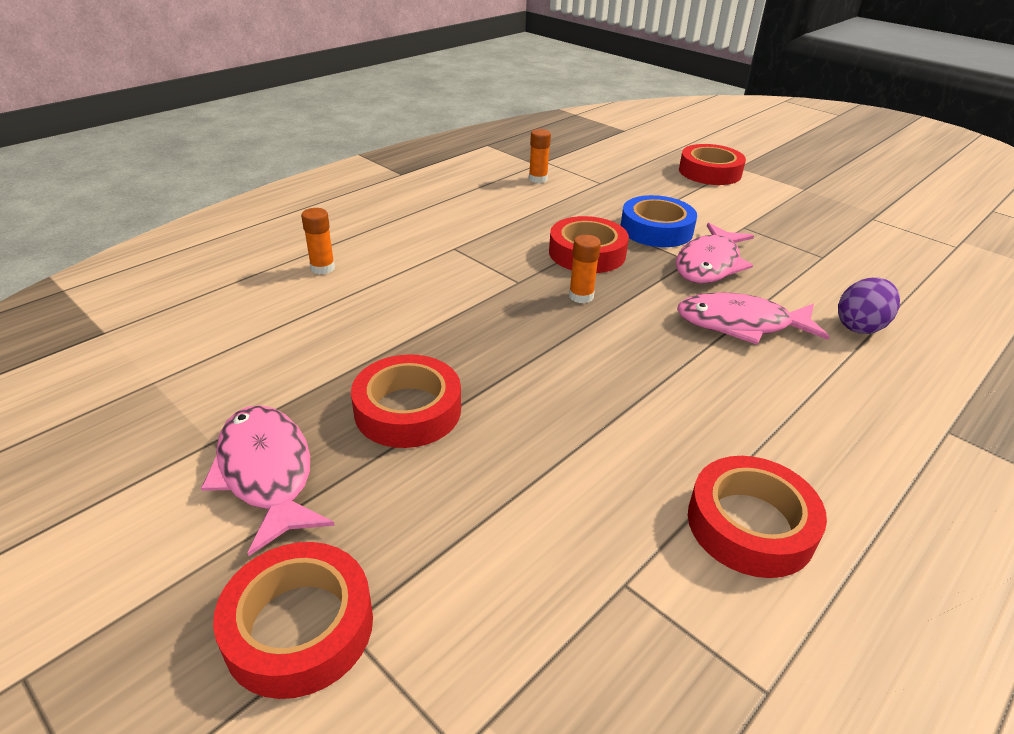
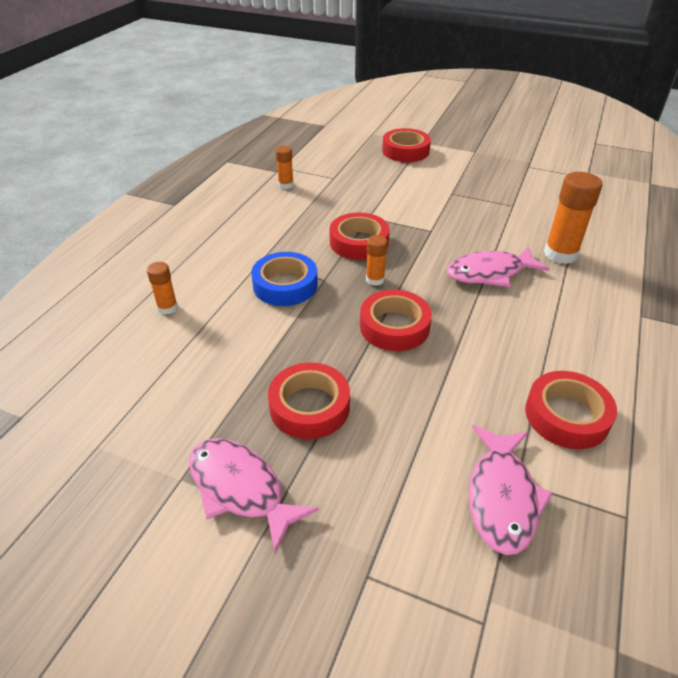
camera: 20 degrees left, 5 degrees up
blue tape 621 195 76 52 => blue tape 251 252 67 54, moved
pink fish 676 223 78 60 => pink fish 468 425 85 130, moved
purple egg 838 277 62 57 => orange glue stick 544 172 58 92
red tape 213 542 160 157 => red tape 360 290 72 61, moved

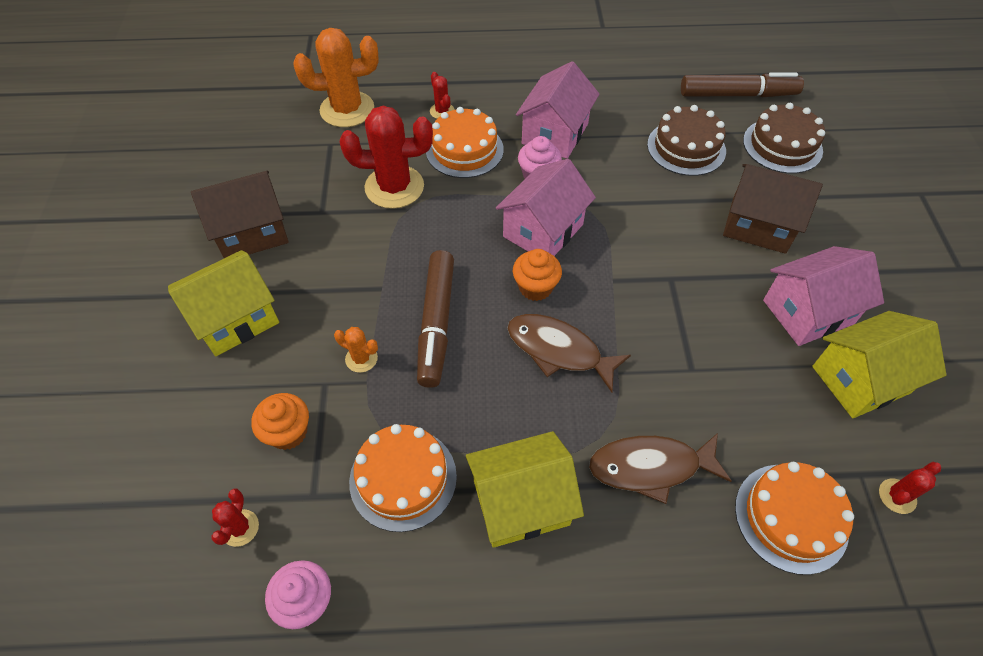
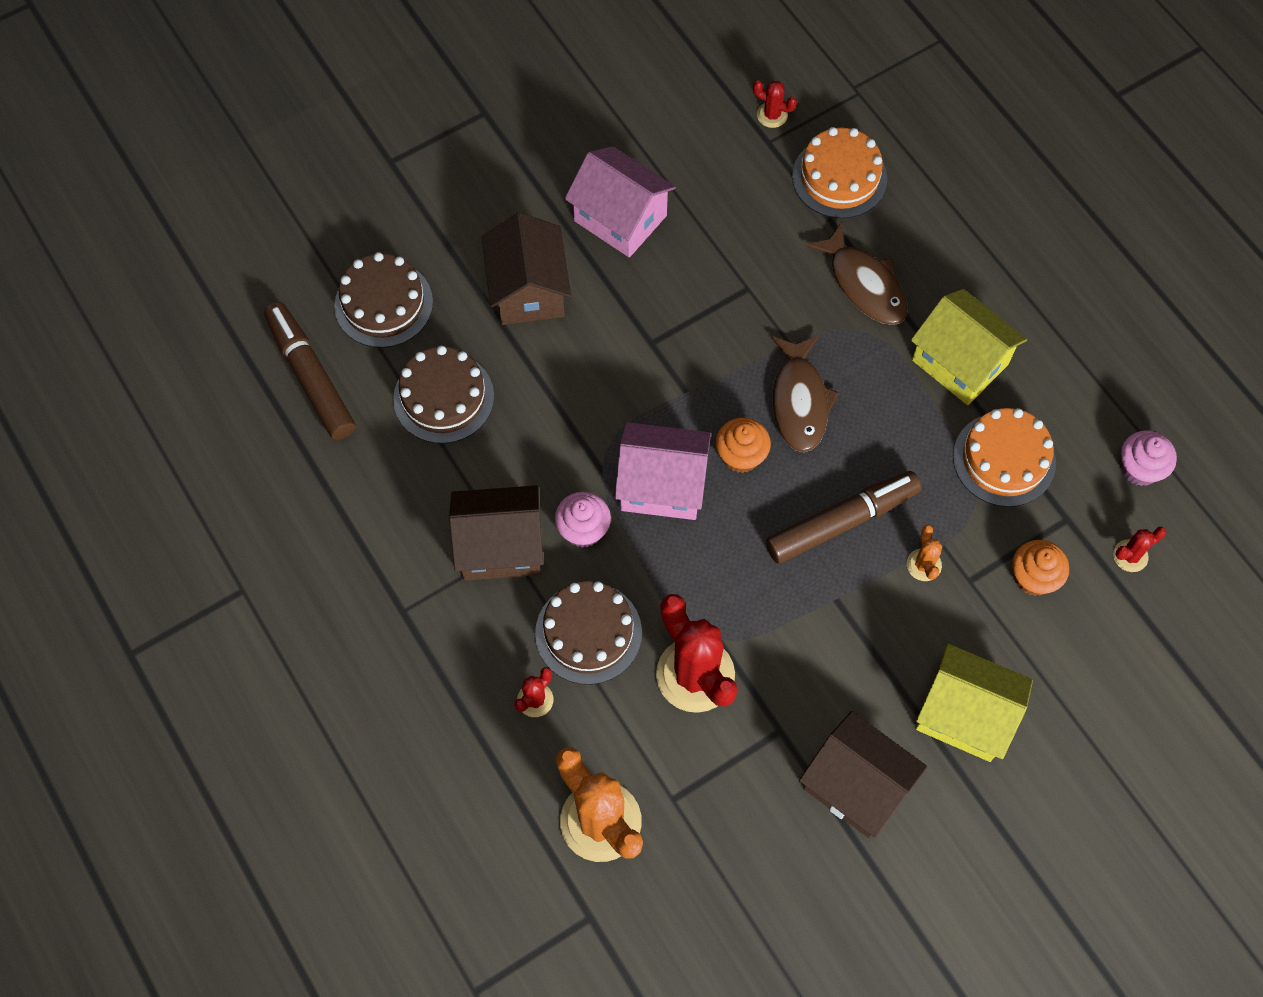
camera: 120 degrees left, 10 degrees up
pink house 516 61 84 98 => brown house 449 485 95 96
orange cake 426 107 78 71 => brown cake 535 581 107 104
yellow house 812 311 135 107 => nothing

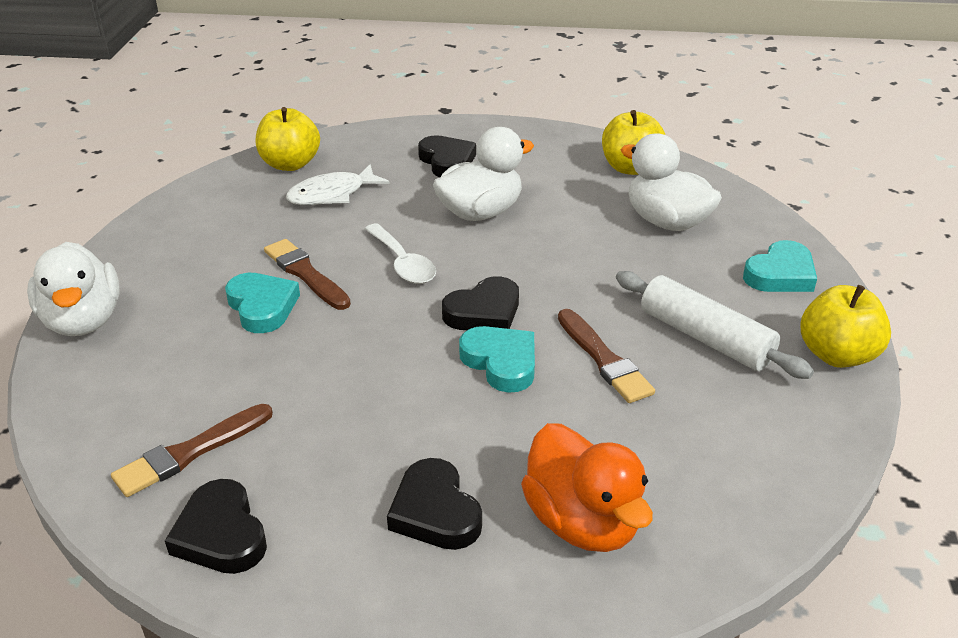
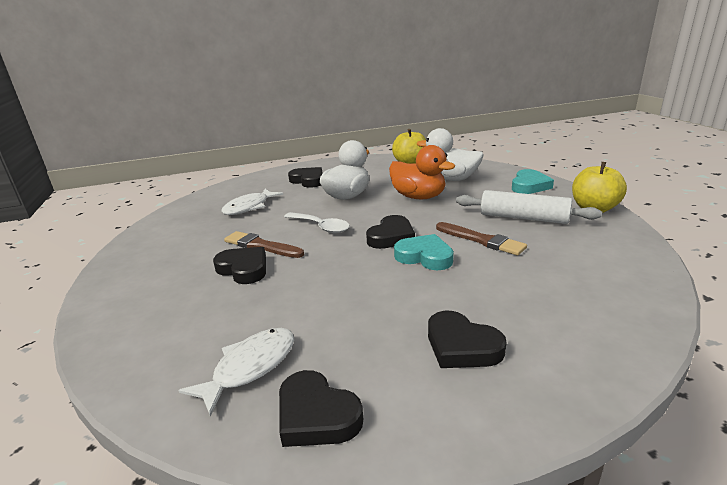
camera: 20 degrees left, 10 degrees down
yellow apple 256 107 64 64 => nothing
white duck 27 242 93 94 => nothing
turquoise heart 225 273 75 60 => black heart 213 247 53 37
brown brush 111 404 162 93 => white fish 178 328 116 89
orange duck 521 423 132 129 => orange duck 389 145 66 54, moved

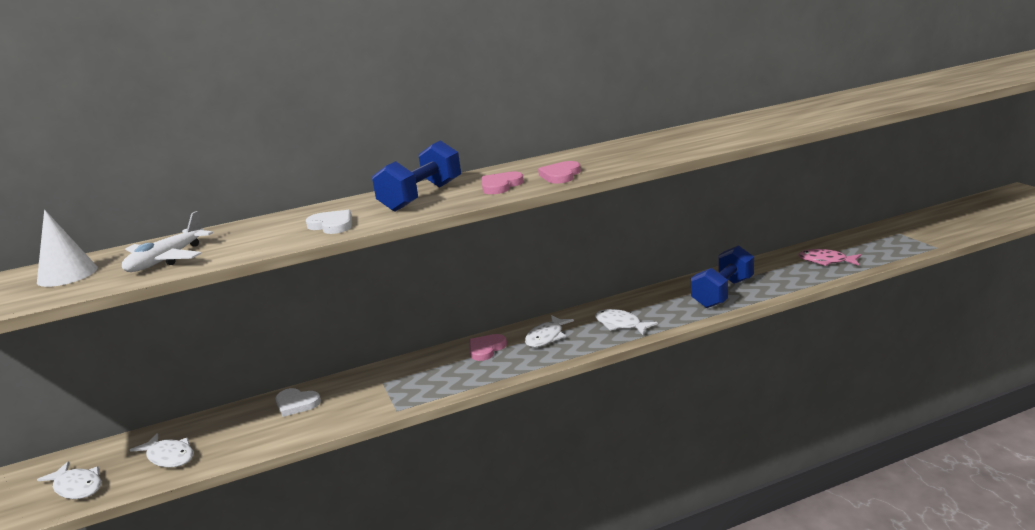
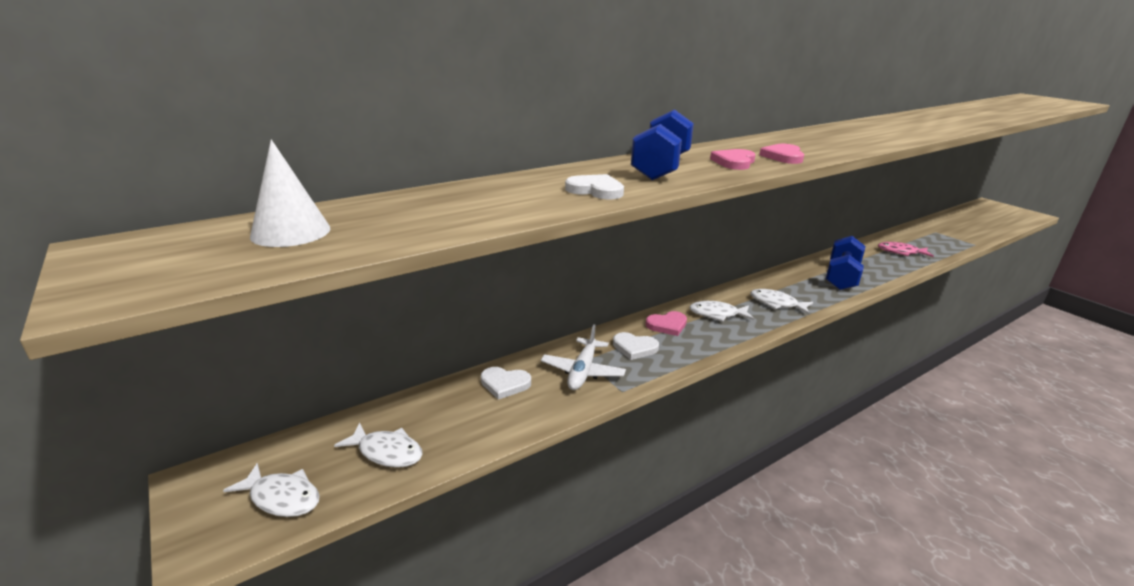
camera: 15 degrees left, 5 degrees up
white plane 122 211 91 61 => white plane 541 324 85 66, moved
white fish 525 315 49 32 => white fish 689 301 65 21, 75 degrees clockwise
pink heart 469 334 38 27 => pink heart 646 311 41 25, 135 degrees counterclockwise
nothing => white heart 613 332 46 28

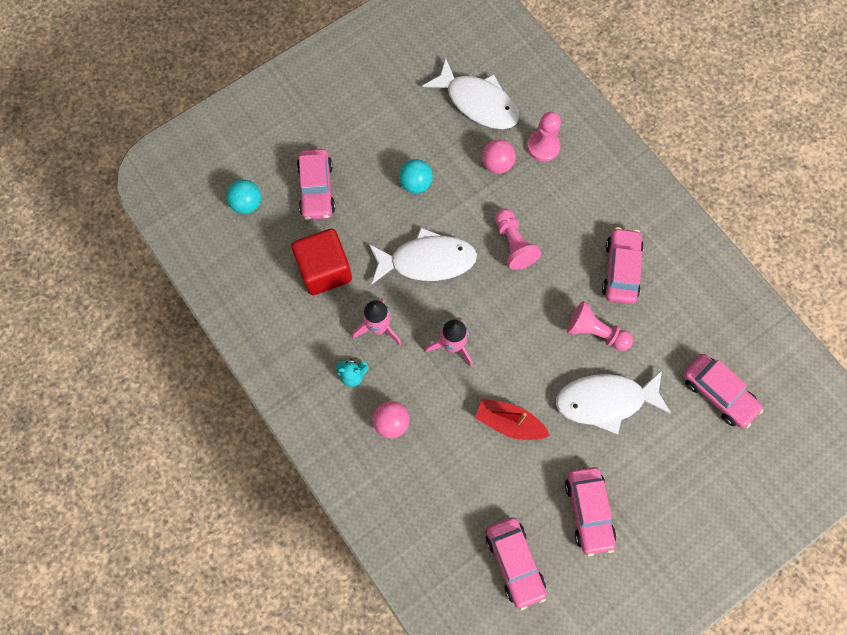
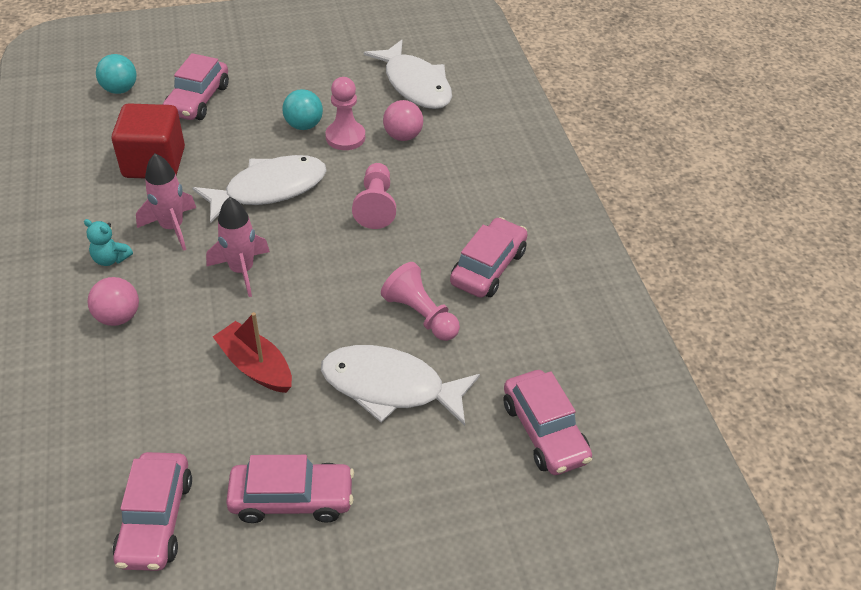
camera: 20 degrees right, 25 degrees down
pink pawn 527 112 34 50 => pink pawn 325 77 40 73, moved
white fish 369 227 108 57 => white fish 192 155 135 68, 45 degrees counterclockwise
pink car 565 467 51 89 => pink car 226 455 128 68, 105 degrees counterclockwise

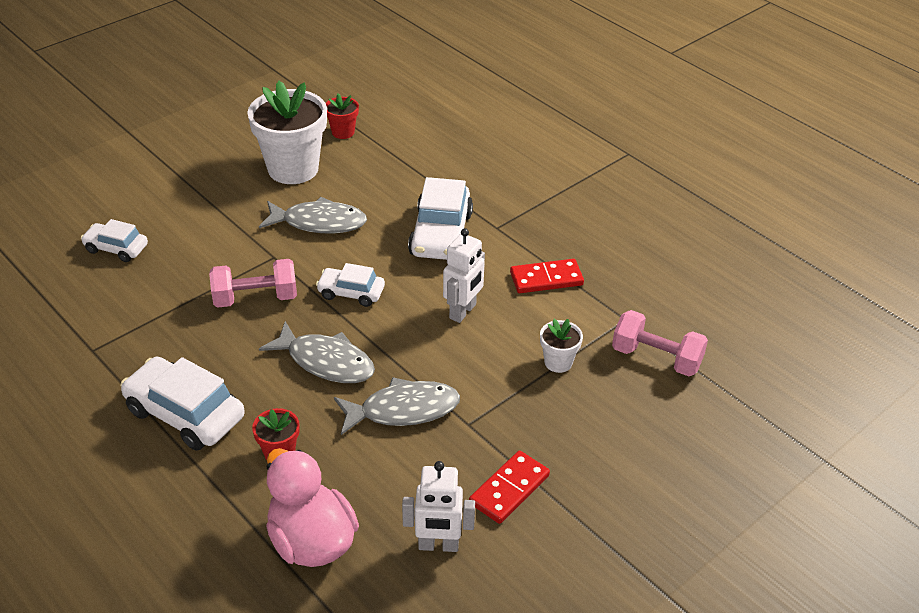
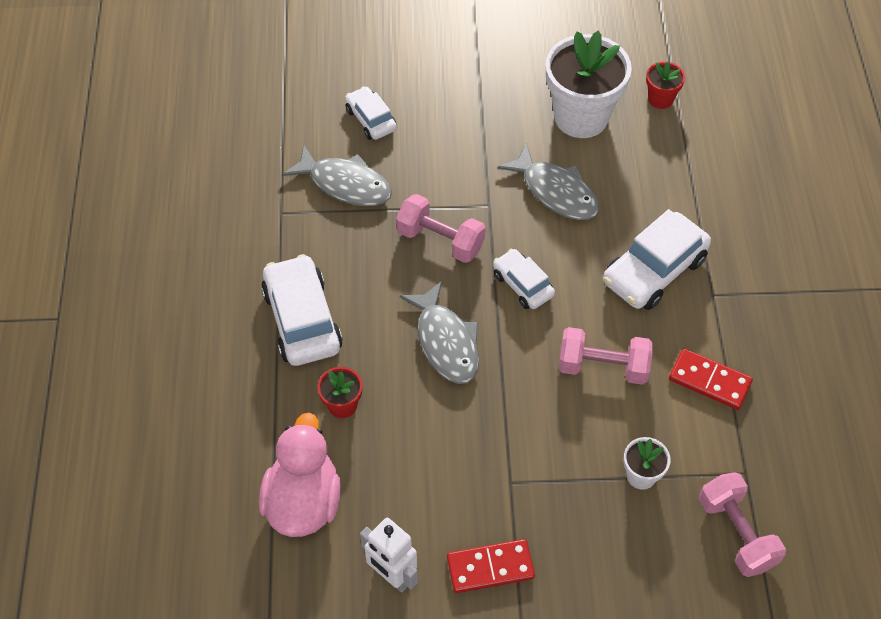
camera: 40 degrees right, 15 degrees up
white robot 443 228 42 95 => pink dumbbell 558 327 95 58
grey fish 334 377 126 58 => grey fish 282 145 110 61, moved

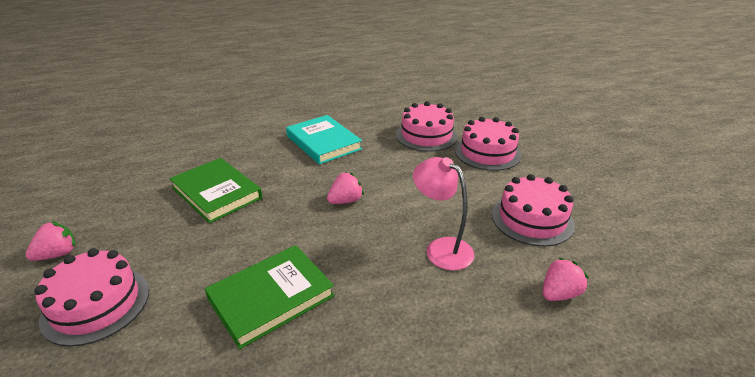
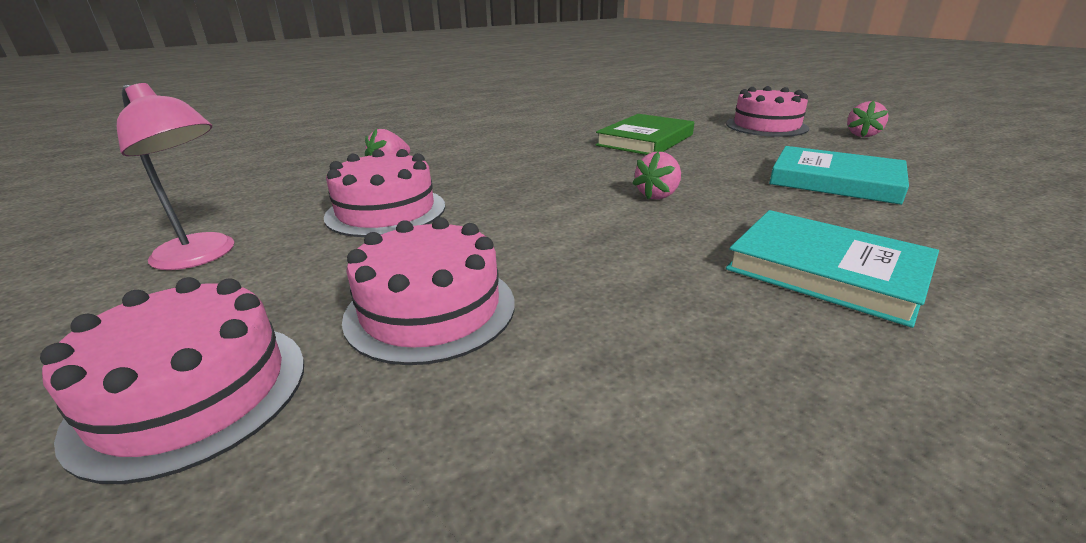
camera: 165 degrees right, 5 degrees down
pink cake 396 101 62 51 => pink cake 40 277 264 207, moved
pink lamp 413 157 61 113 => pink lamp 117 83 117 187, moved
green book 169 158 93 65 => turquoise book 769 146 140 59

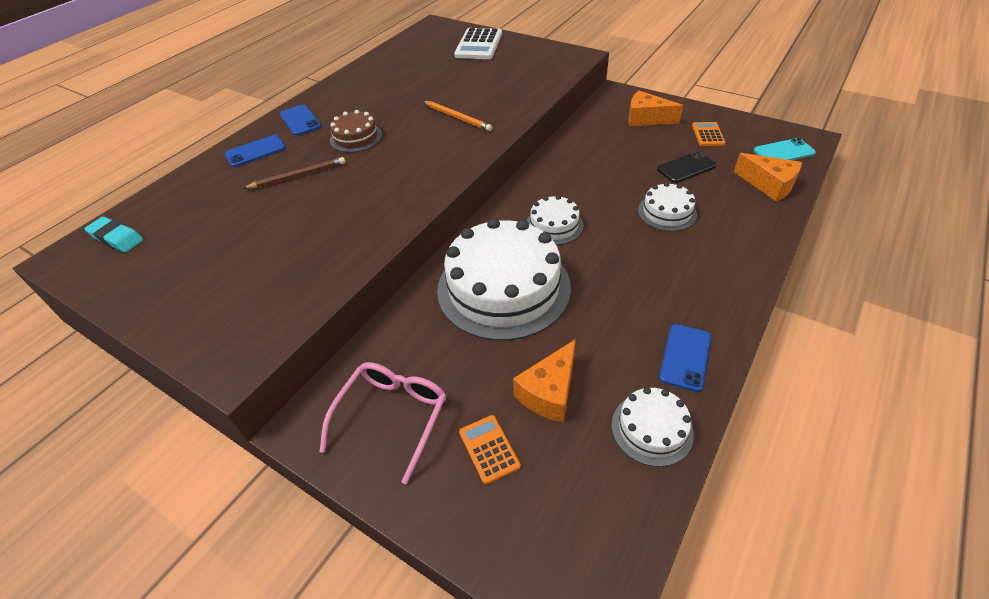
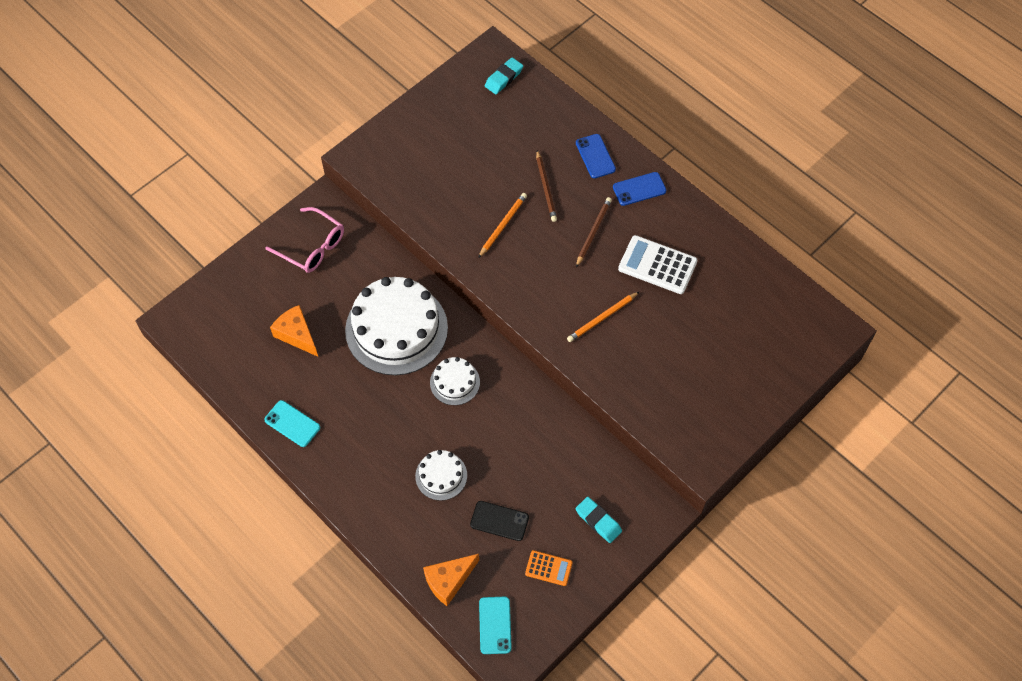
camera: 100 degrees right, 15 degrees up
white calculator 454 28 48 31 => white calculator 618 235 79 59, moved
orange cheese 628 91 55 35 => turquoise eraser 576 497 46 46
brown cake 330 110 52 43 => brown pencil 576 197 36 70
black phone 657 151 60 32 => black phone 470 501 59 40, 60 degrees counterclockwise
blue phone 659 324 52 68 => turquoise phone 264 400 56 47
white cake 612 387 82 80 => nothing
orange calculator 459 415 62 70 => nothing
nothing => orange pencil 478 193 49 65

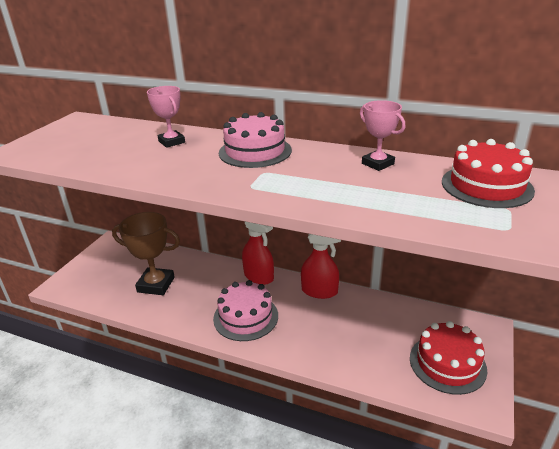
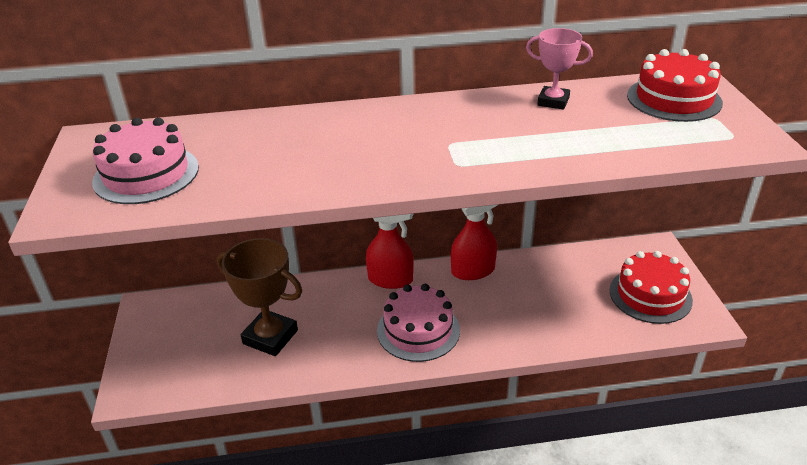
camera: 30 degrees left, 5 degrees up
pink trophy 147 86 38 62 => nothing
pink cake 219 112 73 56 => pink cake 92 118 107 86, moved
brown trophy 112 212 68 83 => brown trophy 217 238 85 118, 45 degrees clockwise

